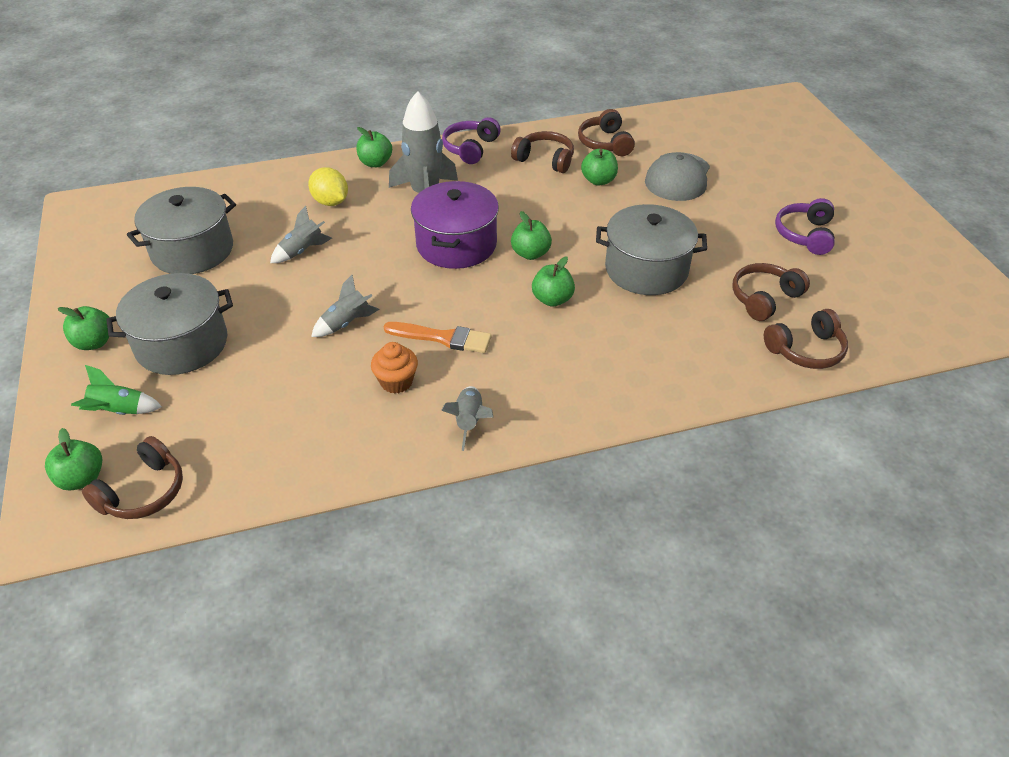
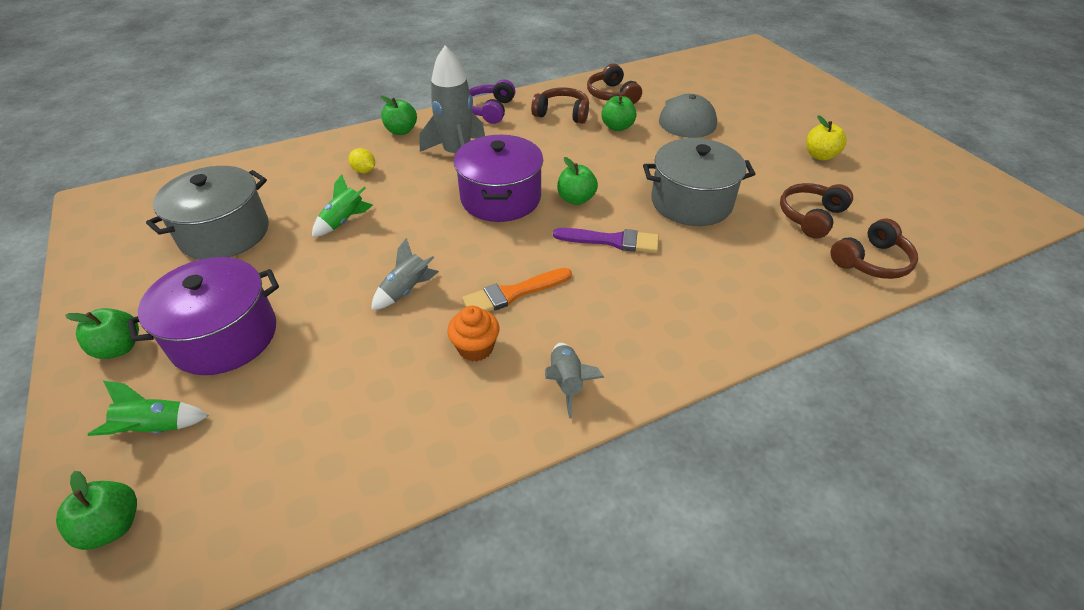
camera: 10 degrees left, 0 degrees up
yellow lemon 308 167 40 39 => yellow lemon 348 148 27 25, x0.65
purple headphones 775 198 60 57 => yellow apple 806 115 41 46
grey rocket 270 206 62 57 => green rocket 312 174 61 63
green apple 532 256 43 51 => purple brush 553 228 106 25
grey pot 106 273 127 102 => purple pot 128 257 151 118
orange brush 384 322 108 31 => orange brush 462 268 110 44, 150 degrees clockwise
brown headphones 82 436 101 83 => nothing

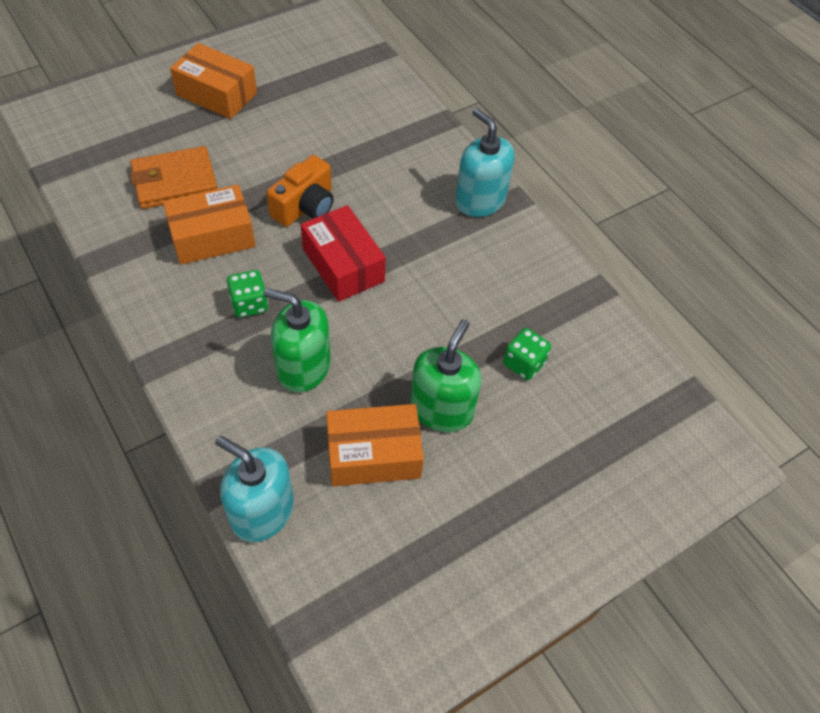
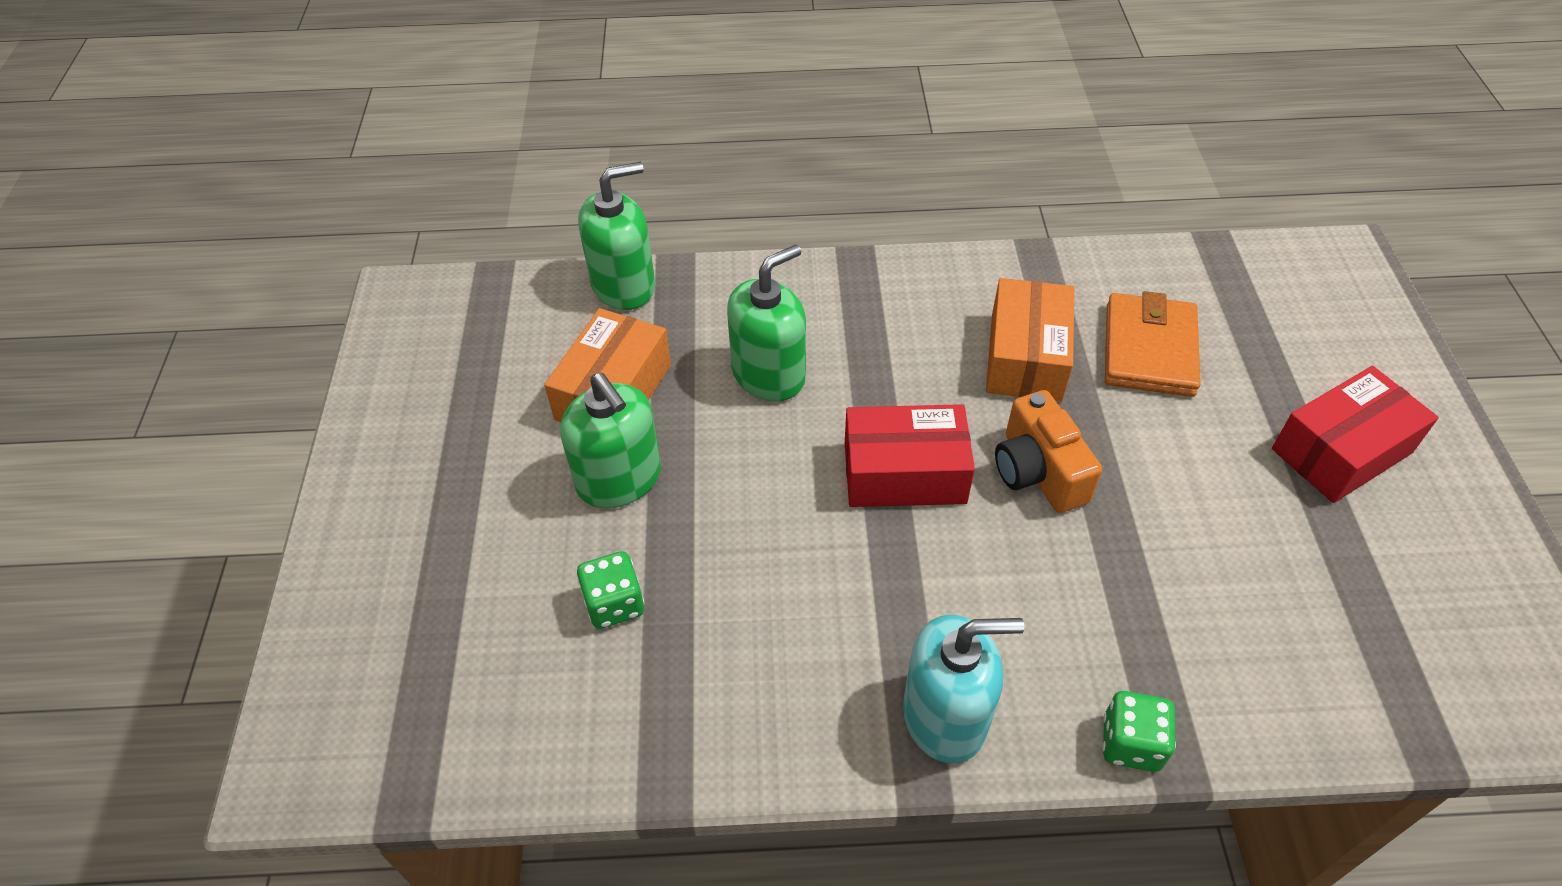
camera: 125 degrees right, 5 degrees down
orange box 170 43 87 76 => red box 1272 366 167 137
green dice 227 270 41 48 => green dice 1102 691 74 81, moved
turquoise soap dispenser 215 436 79 106 => green soap dispenser 578 162 77 148

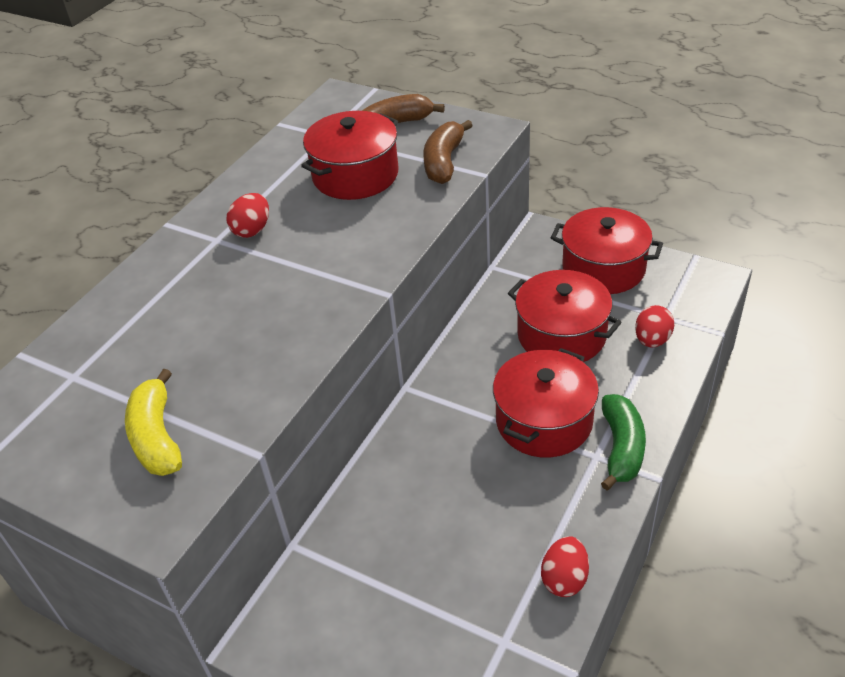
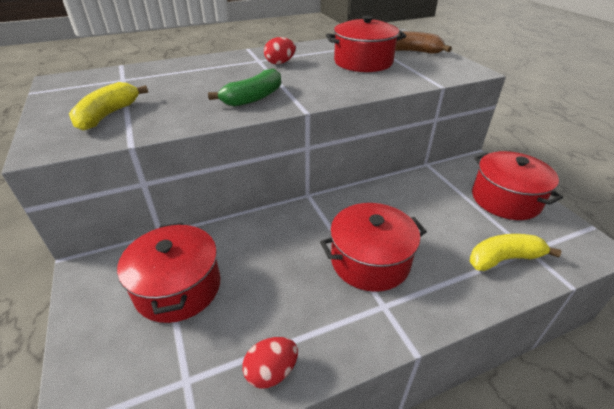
camera: 35 degrees right, 5 degrees down
brown banana 423 120 50 64 => nothing
red pot 508 270 114 92 => red pot 117 223 103 100, moved
red egg 635 305 39 43 => yellow banana 470 234 91 37
green banana 601 394 45 96 => green banana 208 69 73 38, moved

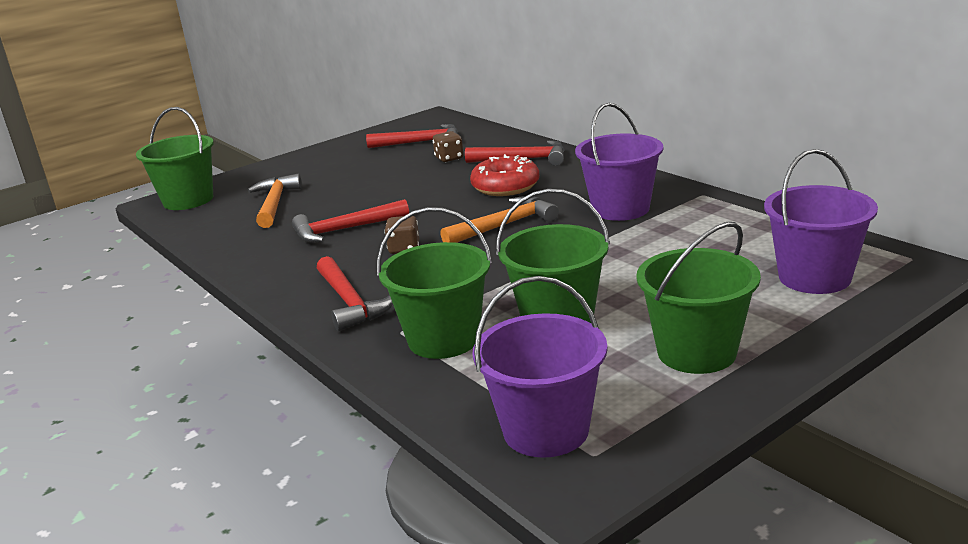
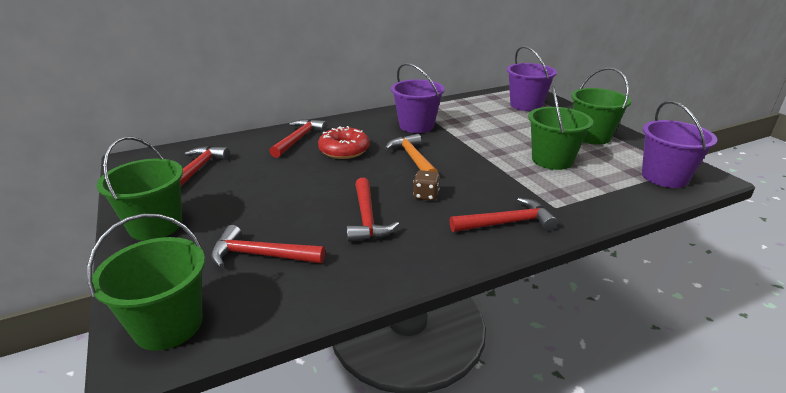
camera: 80 degrees left, 5 degrees up
brown dice 433 131 30 31 => nothing
orange hammer 248 174 54 54 => red hammer 211 225 114 42
green bucket 377 207 115 152 => green bucket 96 137 87 104, moved

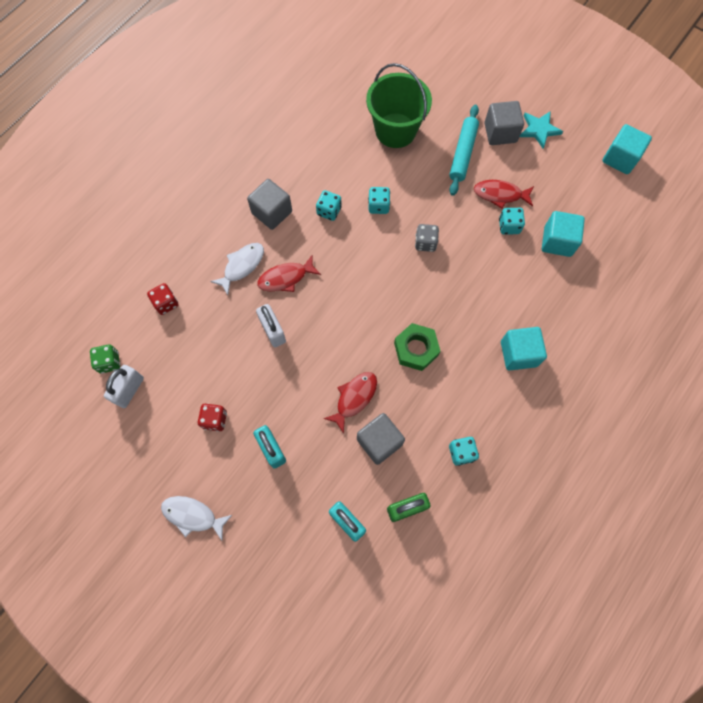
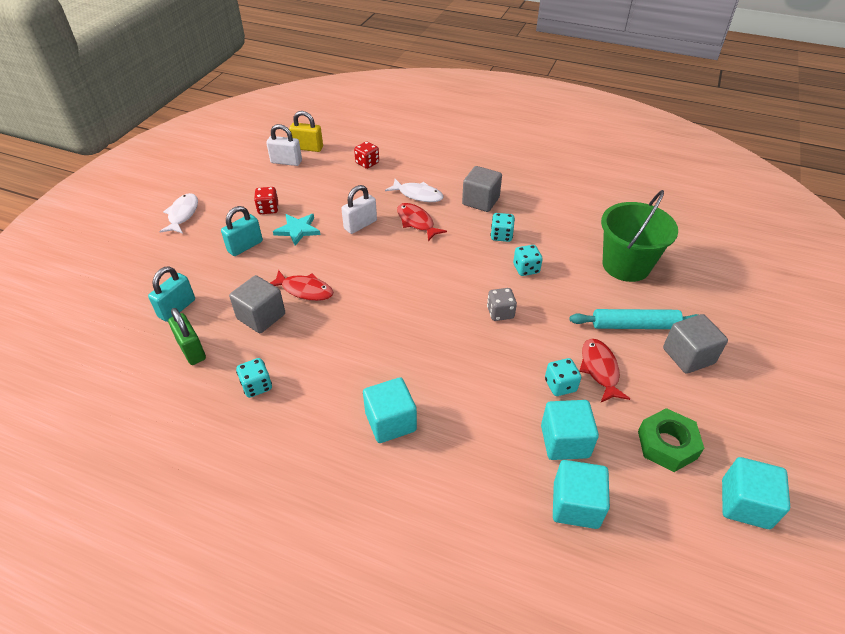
camera: 75 degrees right, 25 degrees down
turquoise star 520 111 43 37 => turquoise star 273 214 47 32, moved
green nut 394 323 46 48 => green nut 638 408 66 64, moved
green dice 90 344 30 29 => yellow padlock 289 111 34 41
nothing => turquoise cube 553 460 57 69

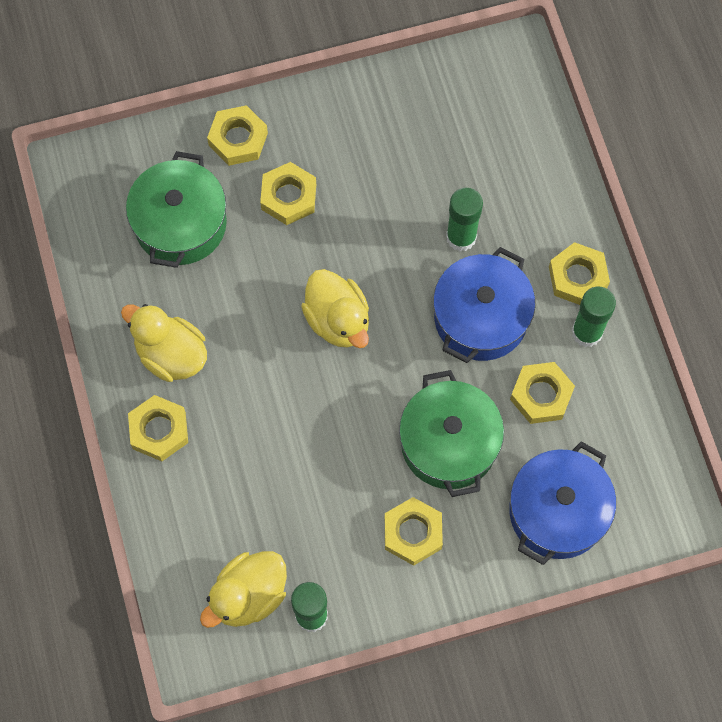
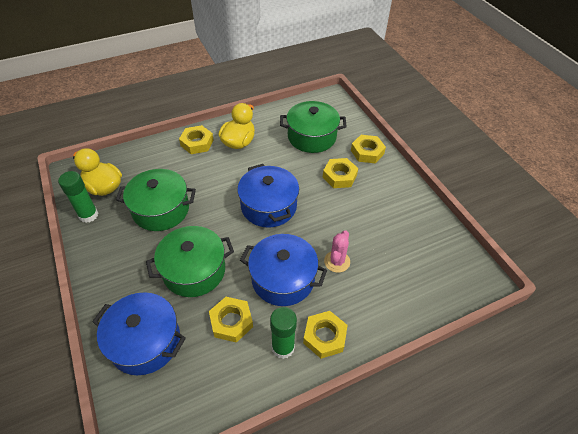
camera: 80 degrees right, 20 degrees down
green glue stick 446 188 37 63 => pink cactus 324 230 26 43
yellow duck 301 269 68 79 => blue pot 237 164 62 64
yellow nut 385 497 58 69 => nothing
nothing => green pot 116 169 80 62

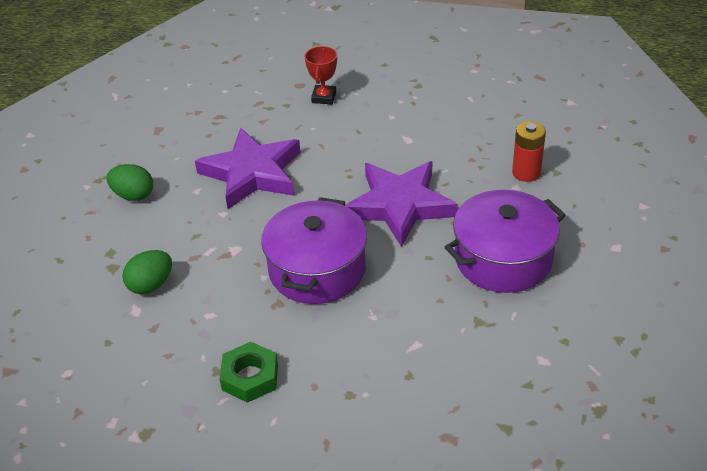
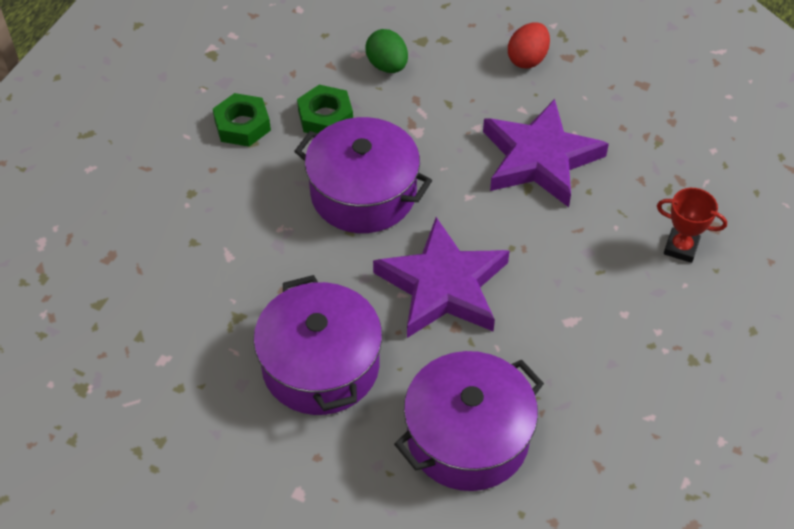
camera: 100 degrees right, 10 degrees up
red battery 512 121 34 61 => purple pot 394 351 150 140
green egg 107 164 46 37 => red egg 508 22 42 47
nothing => green nut 297 85 56 48

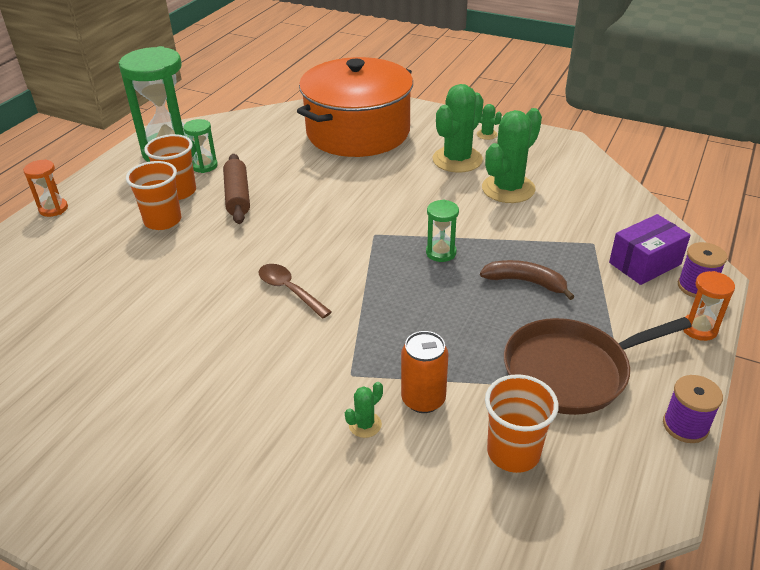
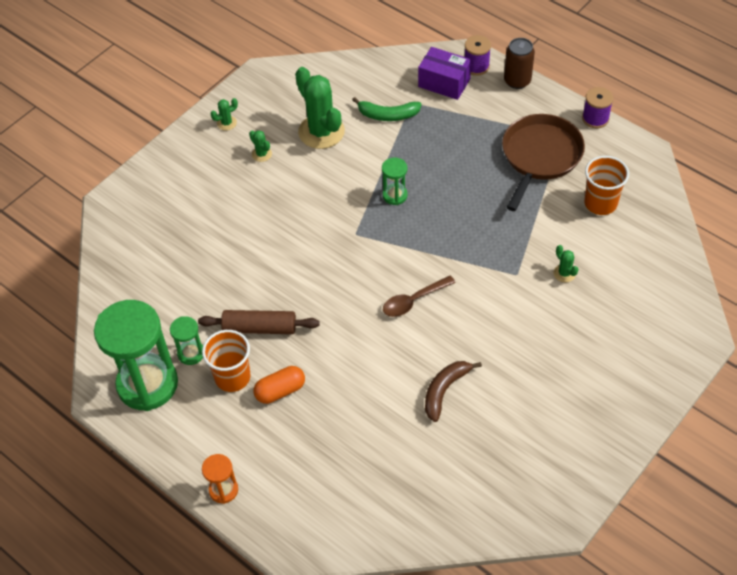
camera: 75 degrees left, 15 degrees up
orange pot 297 57 116 100 => nothing
green cactus 432 84 52 89 => green cactus 249 130 23 32, x0.43
orange cup 126 161 55 69 => orange capsule 254 366 51 38
purple box 609 214 82 71 => purple box 418 47 53 53, 45 degrees counterclockwise
brown banana 480 260 95 40 => brown banana 425 361 57 61, moved
orange hourglass 683 271 52 70 => brown can 504 38 31 51
brown pan 504 317 188 98 => brown pan 502 114 83 97, 150 degrees counterclockwise
orange can 401 331 48 82 => nothing
nothing => green banana 352 97 70 24

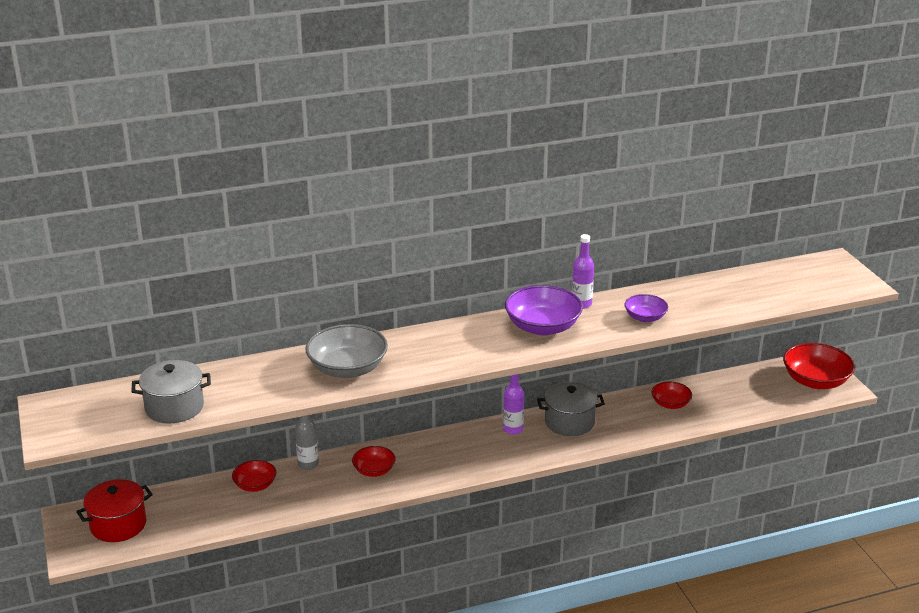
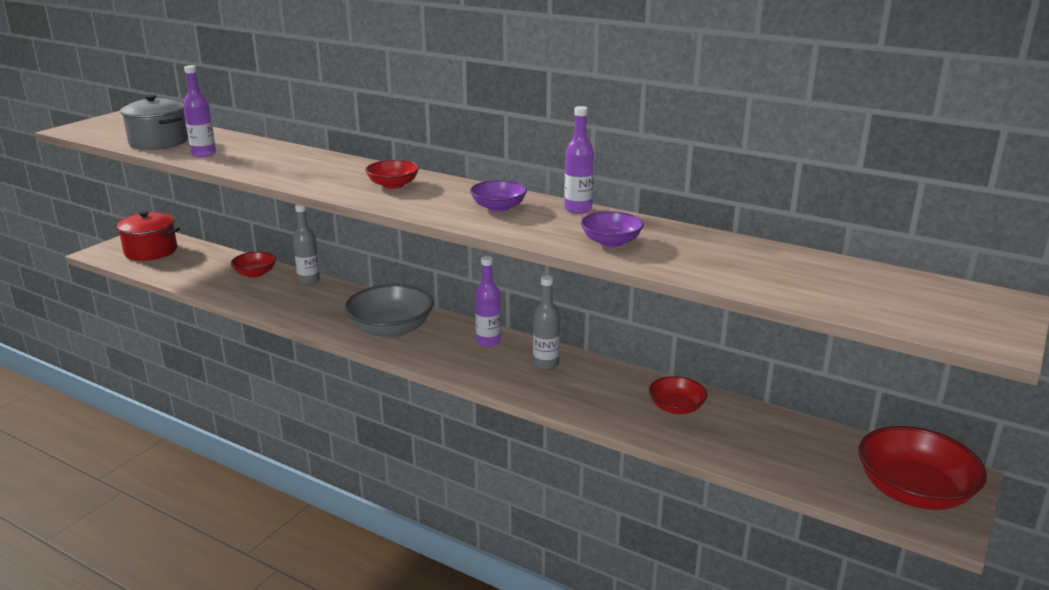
camera: 50 degrees right, 5 degrees down
purple bowl 505 285 78 50 => purple bowl 470 180 57 32, x0.57
grey bowl 305 324 83 54 => grey bowl 344 284 90 54, moved
grey pot 537 382 68 54 => grey bottle 533 275 27 95
red bowl 352 446 44 31 => red bowl 365 160 54 29, moved
nothing => purple bottle 183 65 33 92

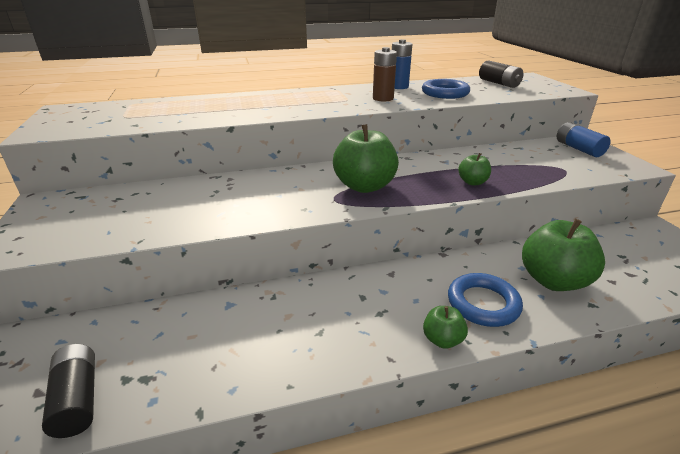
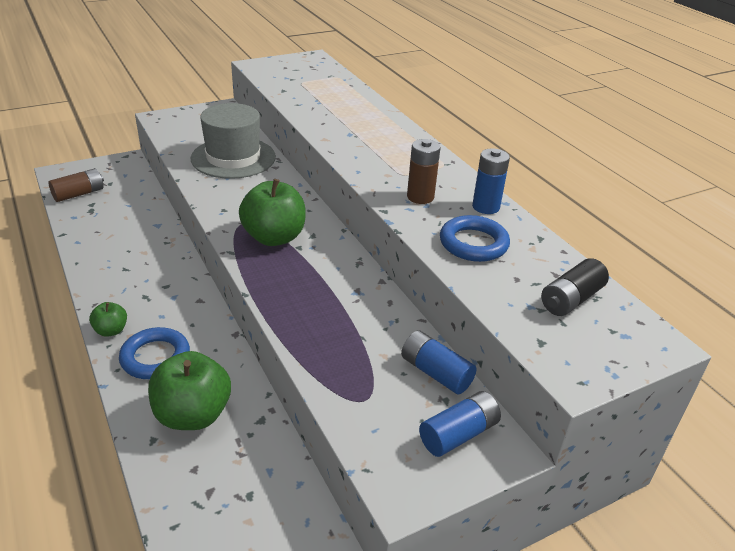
camera: 75 degrees right, 5 degrees up
green apple 458 153 33 32 => nothing
black battery 42 344 53 94 => brown battery 48 168 56 34
nothing => grey hat 191 103 85 76
nothing => blue battery 401 330 76 64

